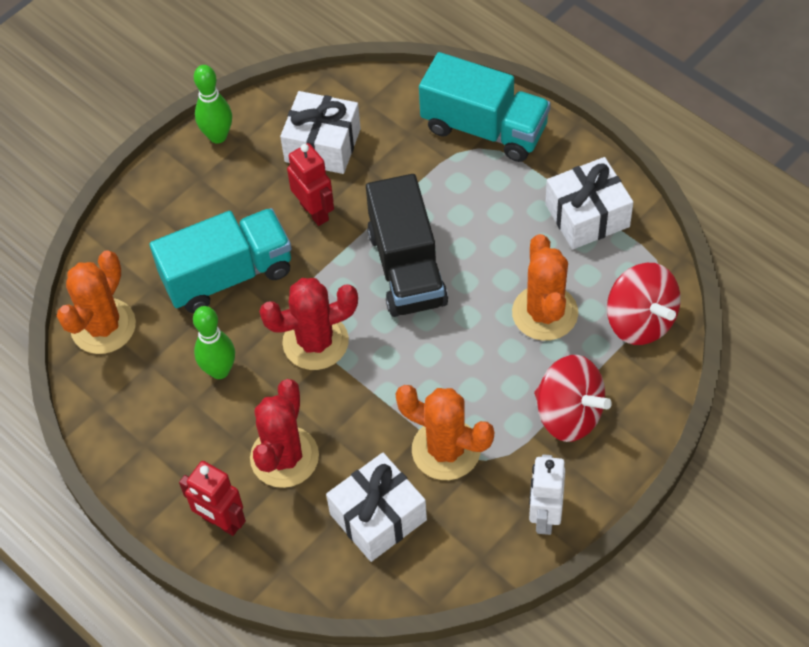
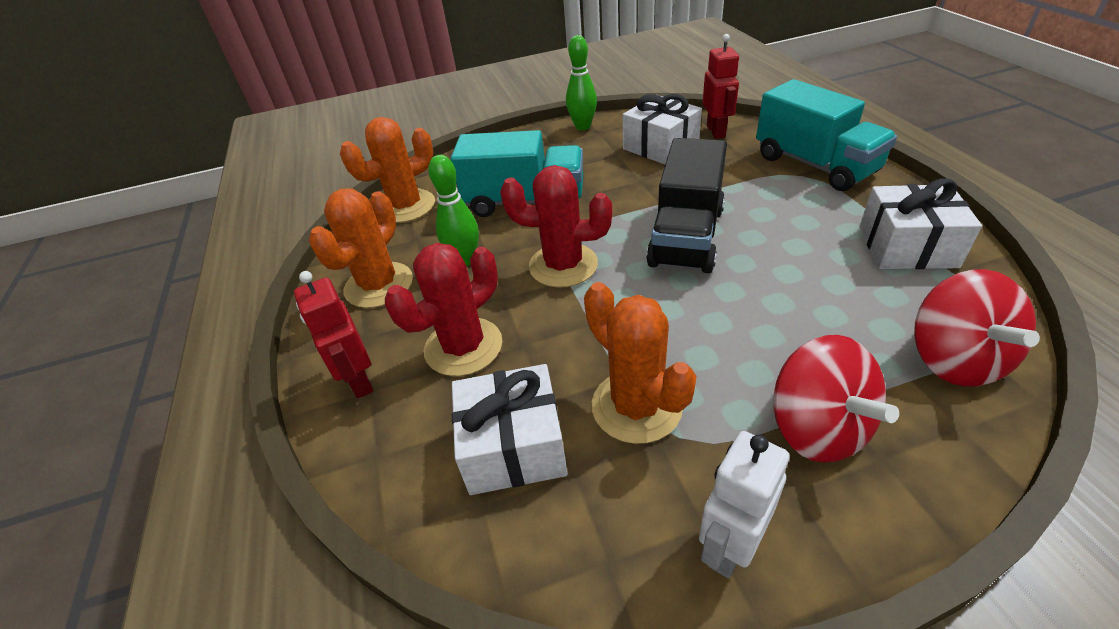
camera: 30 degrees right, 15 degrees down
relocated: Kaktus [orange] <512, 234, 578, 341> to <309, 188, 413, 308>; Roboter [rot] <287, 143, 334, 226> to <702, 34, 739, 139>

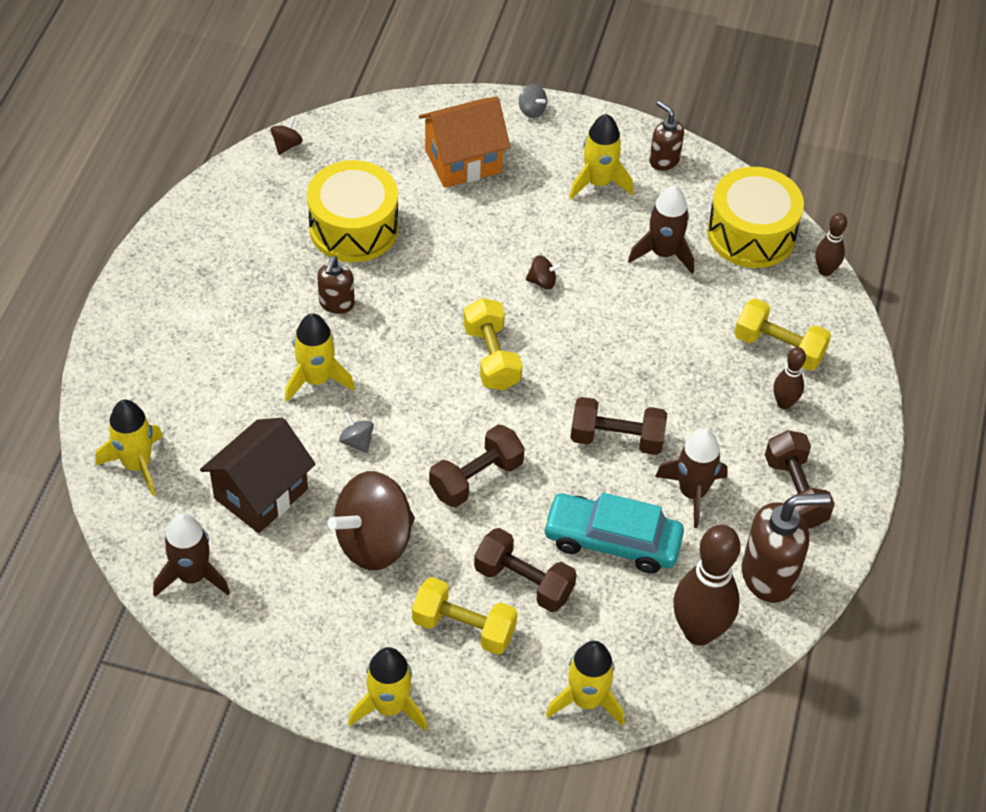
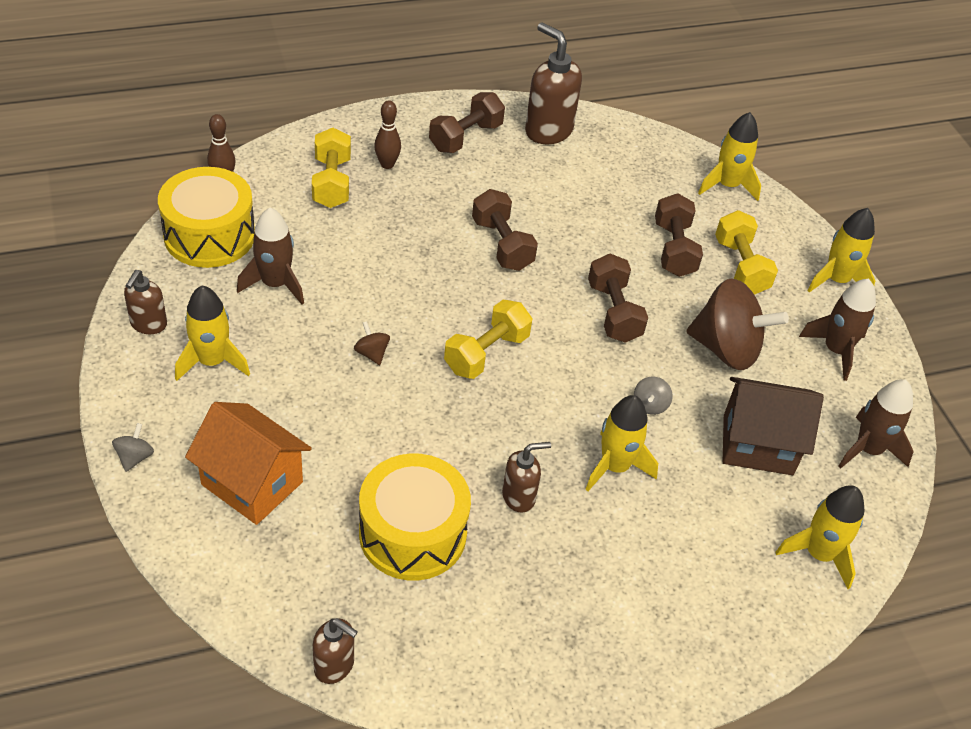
camera: 125 degrees left, 5 degrees down
missing: Auto [türkis] <542, 492, 684, 574>; Bowlingkegel [braun] <673, 525, 741, 646>
relocated: Rakete [braun] <655, 429, 728, 528> to <799, 279, 876, 381>
exchanged: Kreisel [braun] <271, 116, 303, 155> to Seifenspender [braun] <313, 618, 358, 684>
spun: Hantel [braun] <429, 425, 525, 507> = <588, 253, 648, 343> 60 degrees clockwise

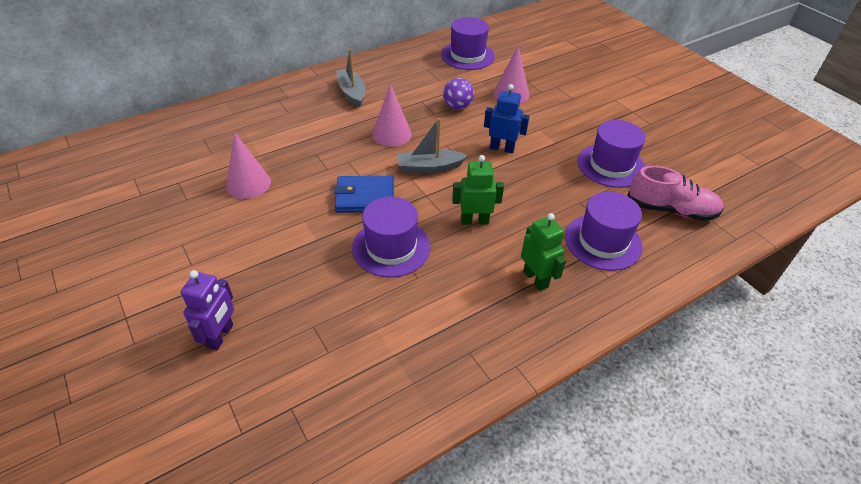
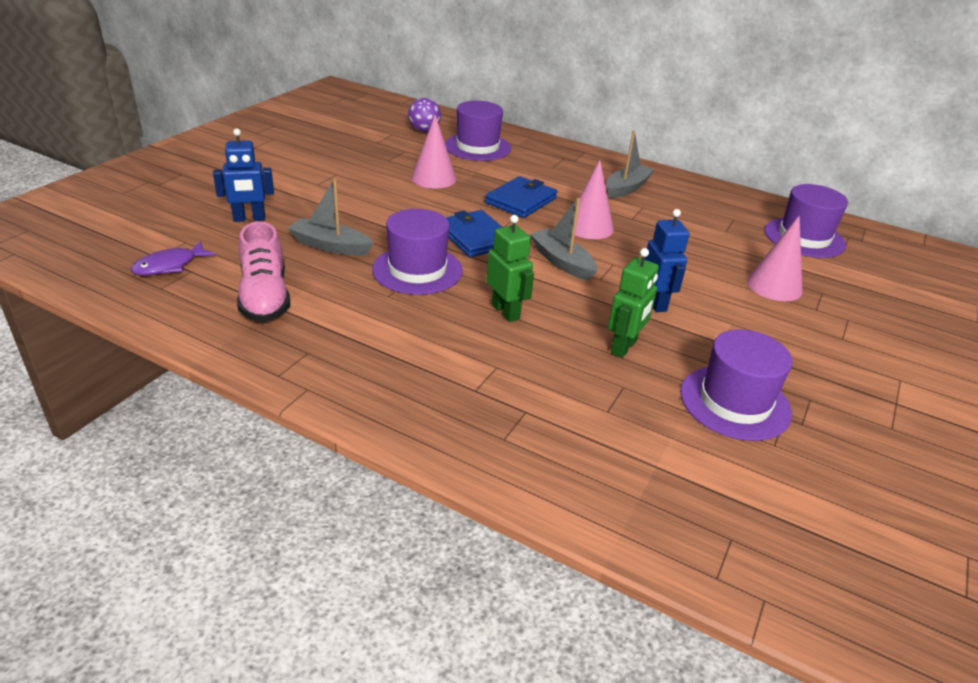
camera: 60 degrees right, 10 degrees down
appeared: Fisch [lila] <131, 241, 216, 275>; Boot [grau] <288, 179, 374, 256>; Geldbörse [blau] <485, 176, 557, 218>
relocated: Schuh [rosa] <628, 166, 724, 221> to <237, 221, 290, 322>; Ball [lila] <443, 78, 474, 110> to <408, 98, 441, 132>; Hut [lila] <565, 192, 643, 271> to <445, 101, 511, 161>; Roboter [grün] <521, 213, 566, 291> to <608, 248, 659, 358>
colour: Roboter [lila] <181, 270, 234, 350> to Roboter [blau] <213, 128, 274, 222>

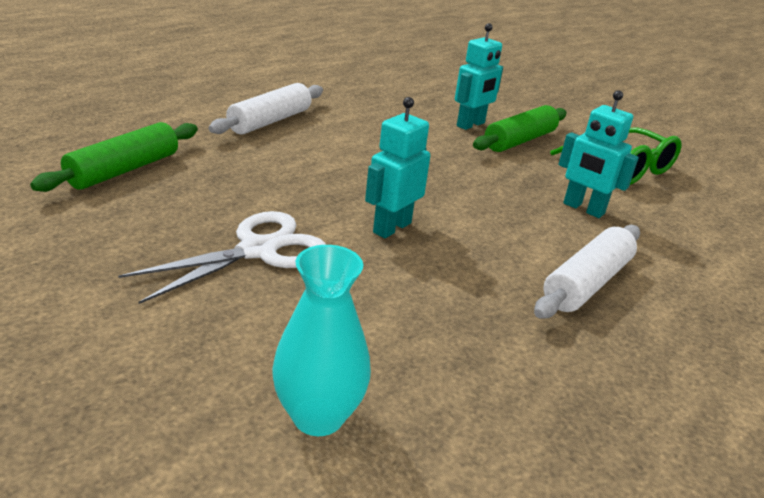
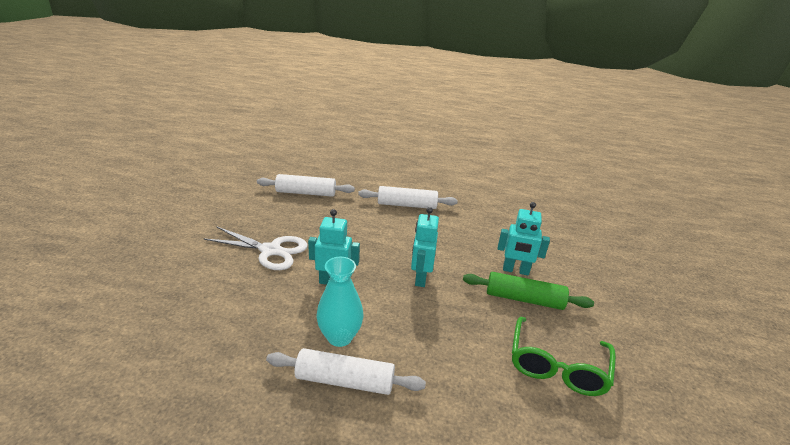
camera: 60 degrees right, 0 degrees up
relocated: Vase [türkis] <272, 245, 371, 436> to <316, 257, 363, 347>; Roboter [türkis] <559, 90, 639, 218> to <411, 207, 439, 287>
colour: Nudelholz [grün] <30, 122, 198, 192> to Nudelholz [weiß] <257, 174, 355, 197>

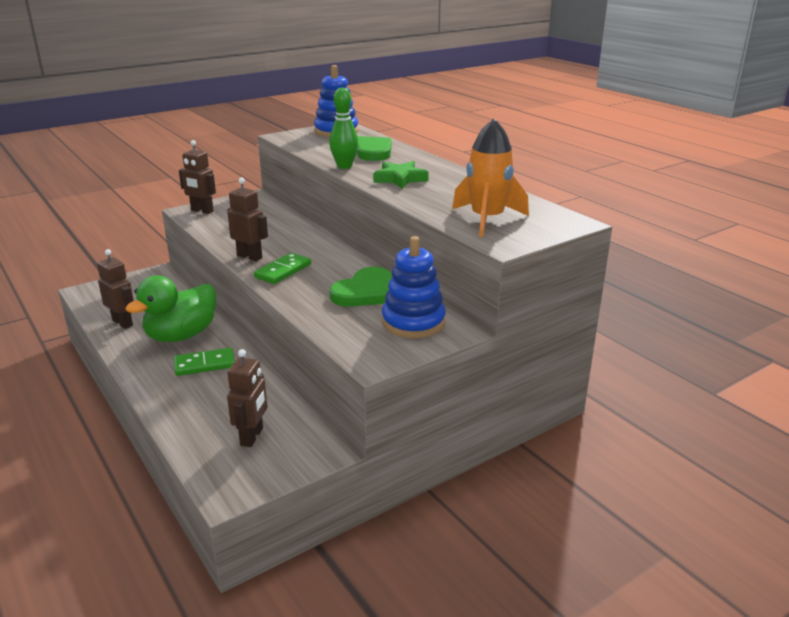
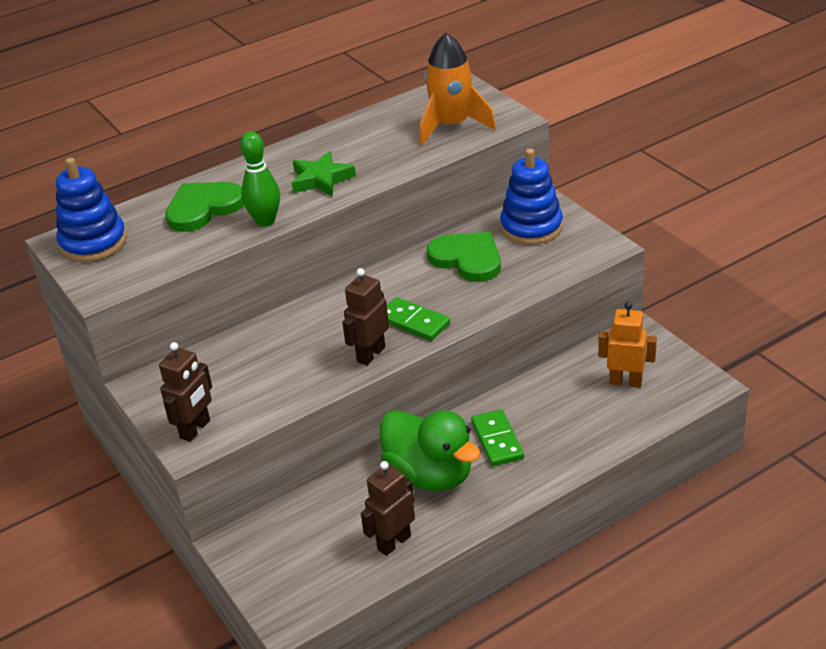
camera: 85 degrees left, 10 degrees up
colour: Roboter [braun] <227, 349, 268, 447> to Roboter [orange] <598, 302, 657, 387>

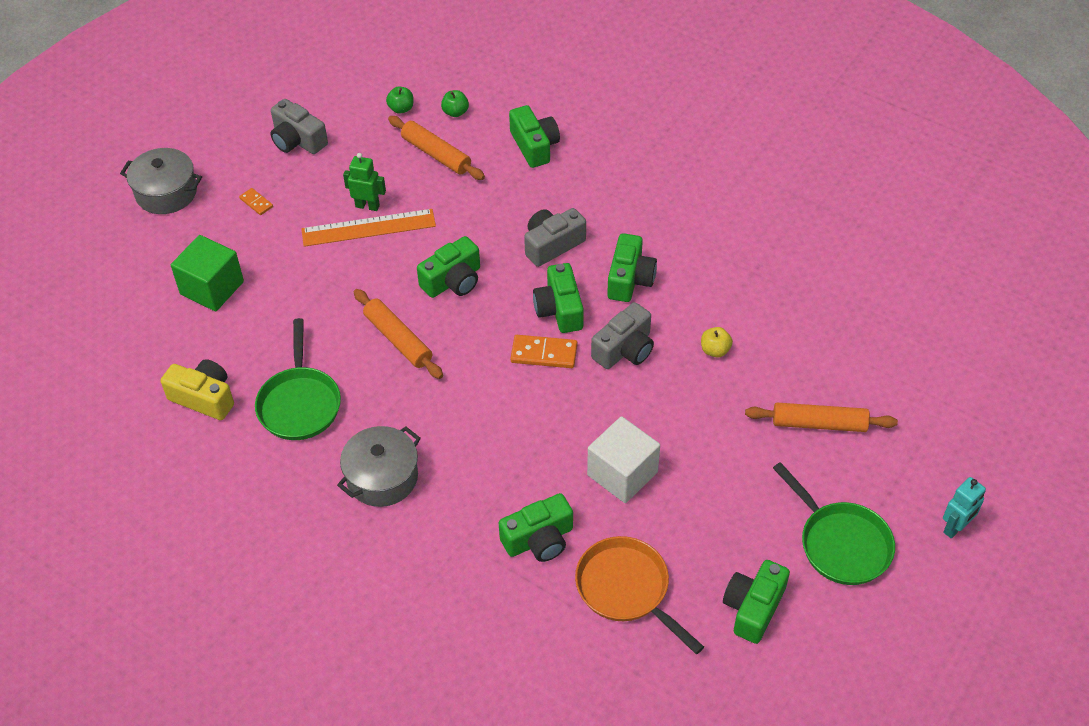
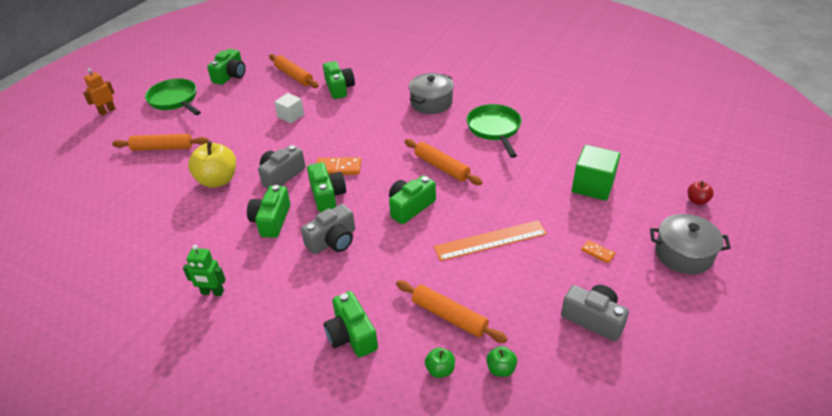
camera: 175 degrees right, 10 degrees down
missing: Kamera [gelb] <161, 359, 234, 420>
appeared: Apfel [rot] <688, 181, 714, 205>
relocated: Roboter [grün] <343, 153, 386, 211> to <183, 245, 226, 296>
exchanged: Pfanne [orange] <575, 536, 704, 654> to Nudelholz [orange] <269, 54, 319, 88>
colour: Roboter [türkis] <943, 477, 986, 539> to Roboter [orange] <83, 68, 116, 116>
spun: Kamera [grün] <499, 493, 573, 562> = <323, 61, 355, 99> 105 degrees clockwise
size: Apfel [gelb] <701, 327, 733, 358> = <188, 141, 236, 188> x2.05; Kubus [weiß] <587, 416, 660, 503> = <274, 93, 304, 123> x0.64

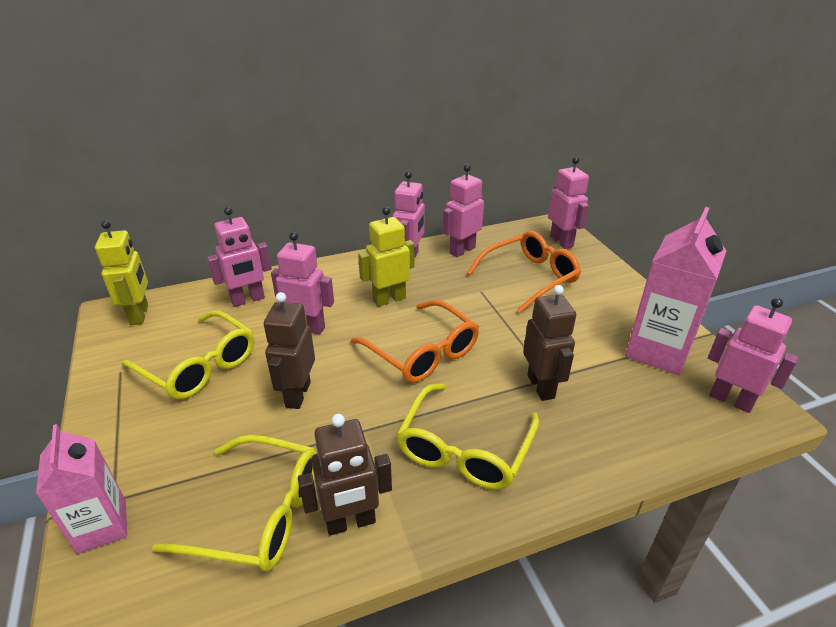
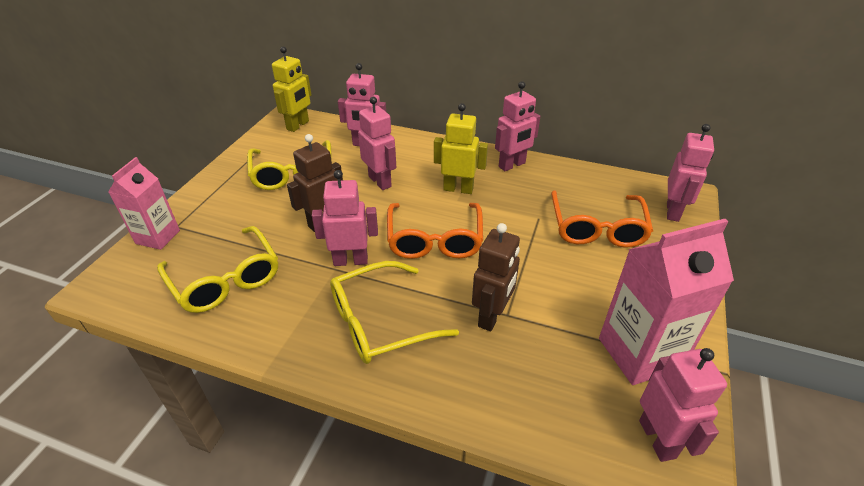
camera: 40 degrees right, 5 degrees up
missing: Roboter [braun] <298, 414, 392, 536>
relocated: Roboter [rosa] <442, 164, 484, 257> to <312, 170, 378, 266>
spun: Brille [orange] <467, 231, 581, 313> = <551, 191, 653, 248> 90 degrees clockwise

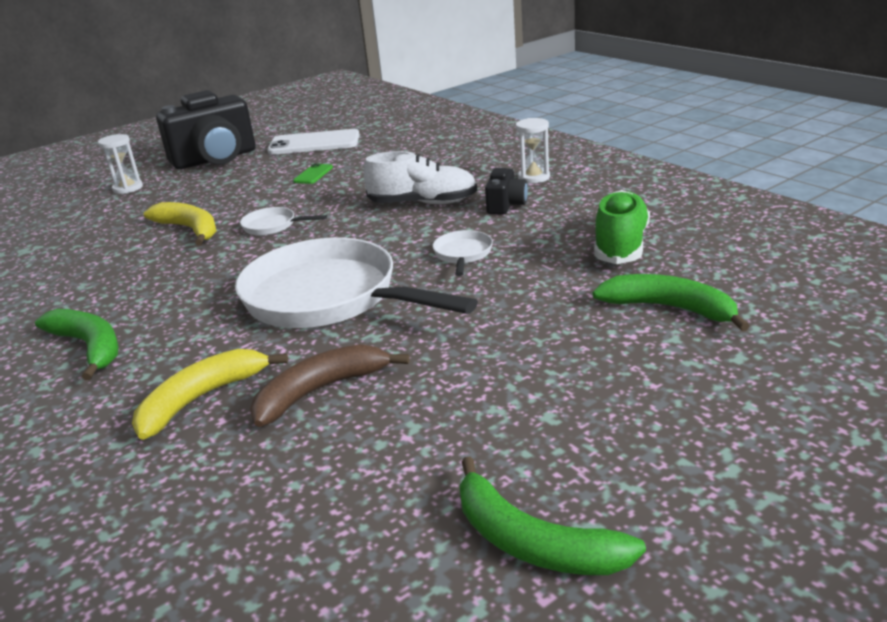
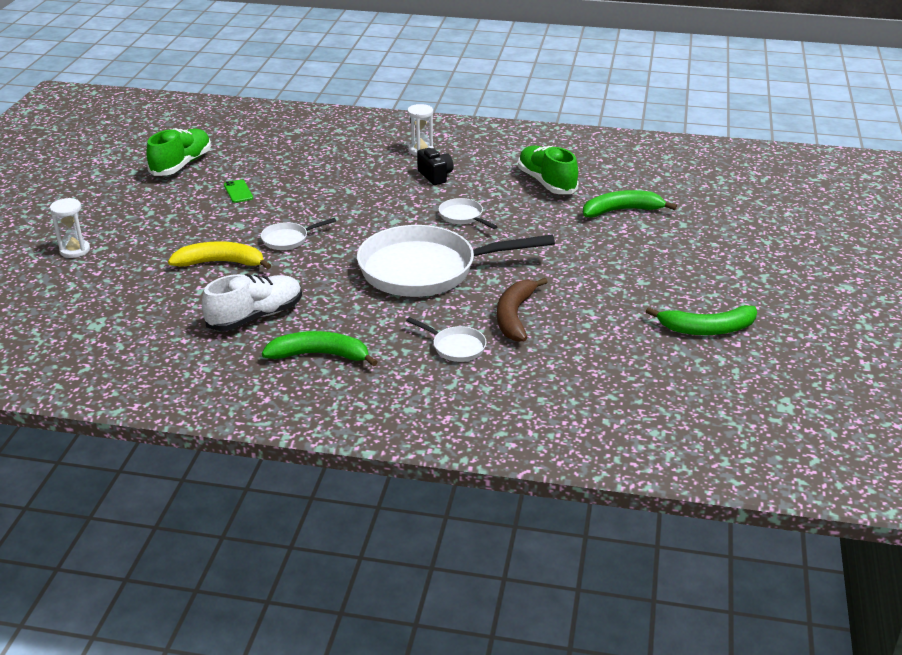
camera: 45 degrees left, 5 degrees up
missing: Kamera [schwarz] <156, 90, 256, 169>
relocated: Schuh [weiß] <363, 151, 477, 204> to <202, 274, 302, 331>
exchanged: Handy [weiß] <267, 129, 359, 155> to Schuh [grün] <146, 128, 211, 176>; Banane [gelb] <132, 349, 288, 440> to Pfanne [weiß] <406, 317, 487, 362>

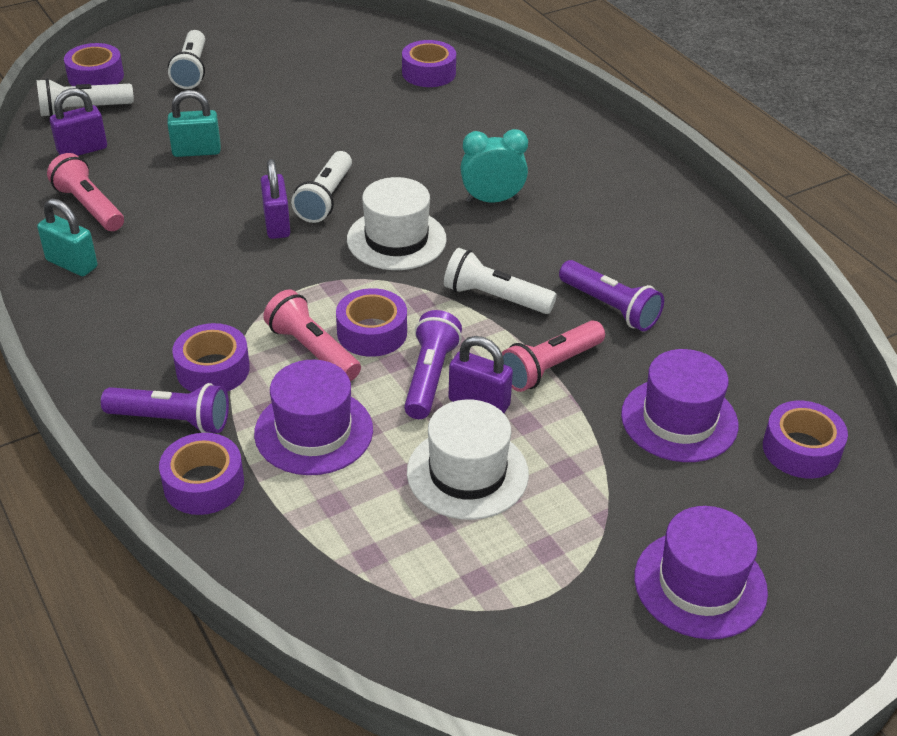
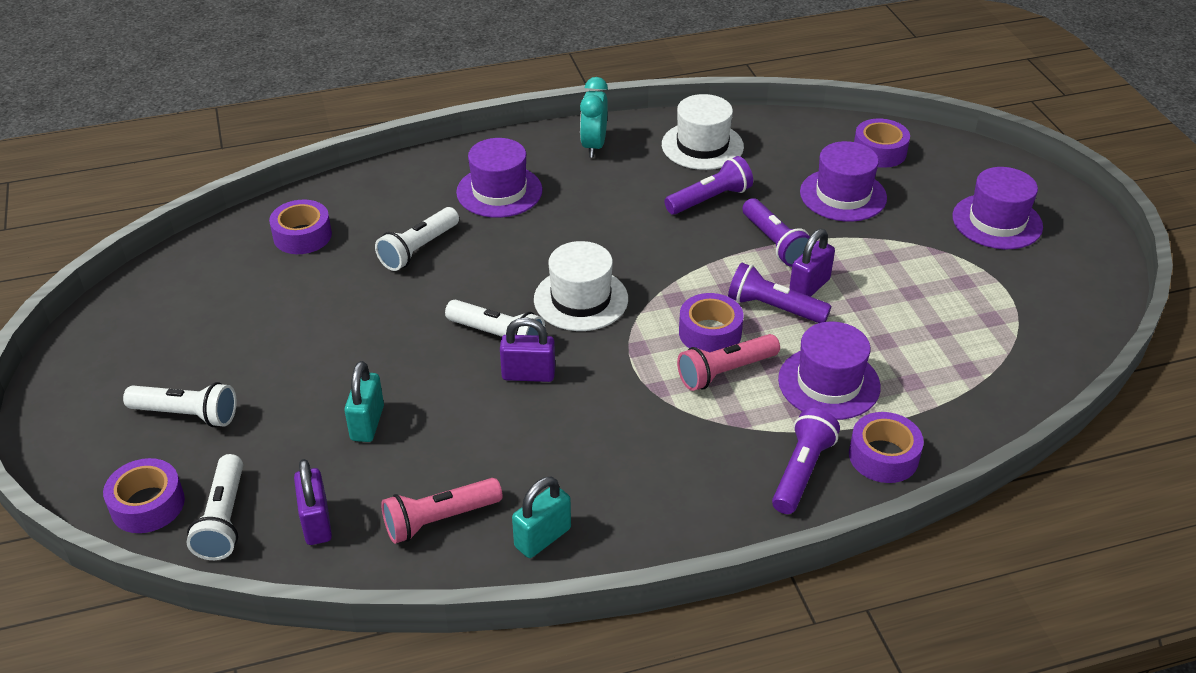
camera: 75 degrees left, 0 degrees up
missing: Klebeband [lila] <172, 323, 250, 392>
appeared: Hut [lila] <456, 138, 543, 218>
relocated: Taschenlampe [weiß] <444, 248, 557, 314> to <375, 207, 459, 271>; Wecker [türkis] <460, 129, 528, 203> to <580, 77, 608, 158>; Hut [weiß] <407, 399, 529, 520> to <662, 94, 744, 170>
colour: Taschenlampe [rosa] <502, 320, 605, 392> to Taschenlampe [lila] <742, 198, 810, 267>

